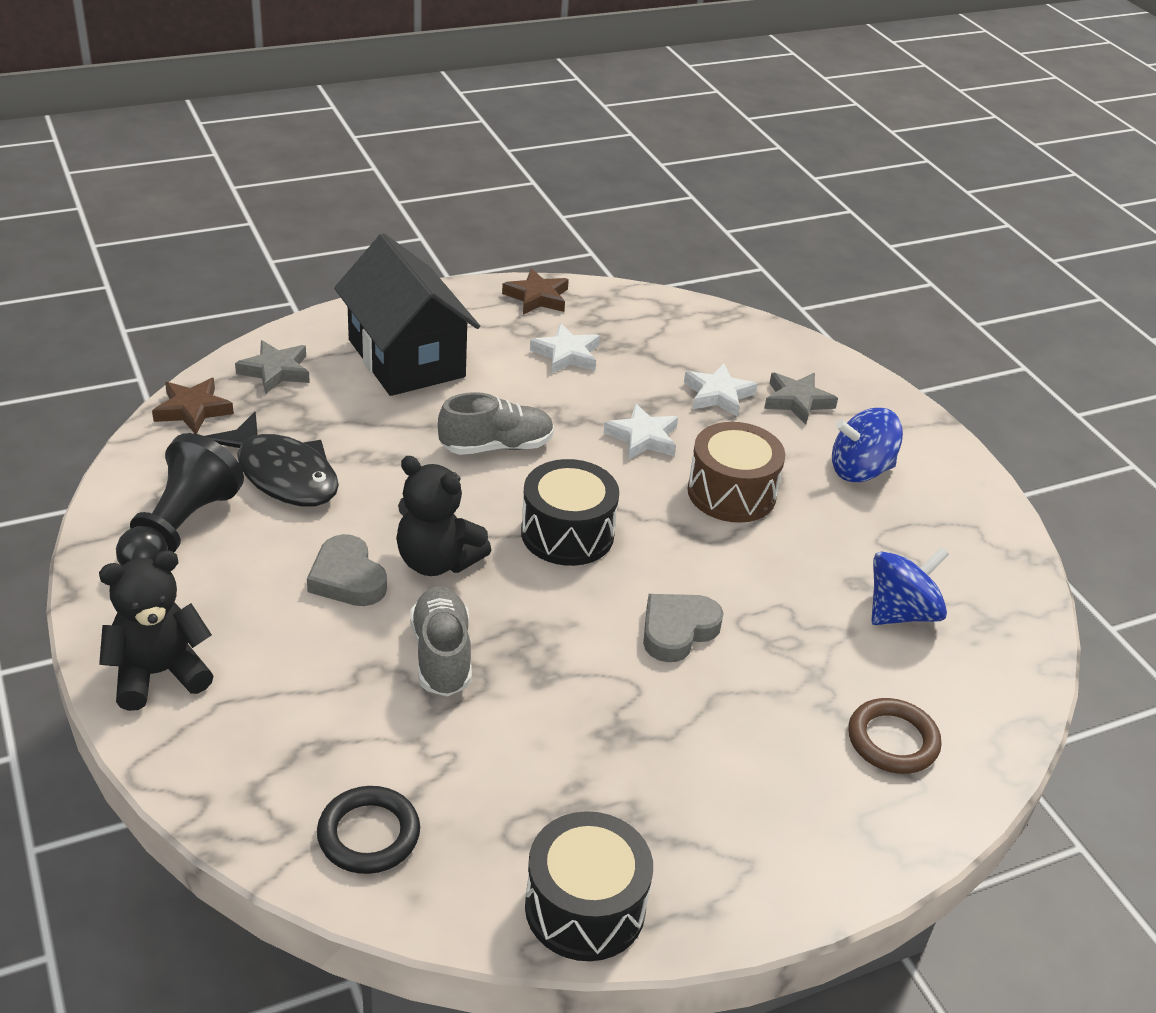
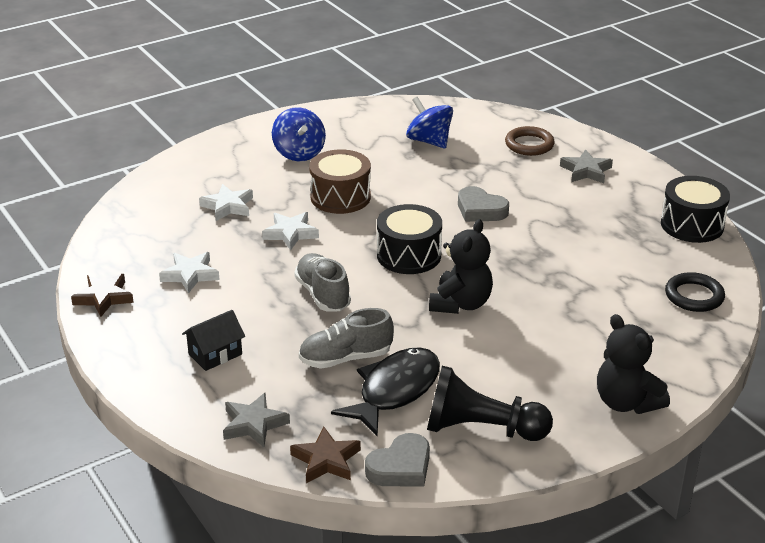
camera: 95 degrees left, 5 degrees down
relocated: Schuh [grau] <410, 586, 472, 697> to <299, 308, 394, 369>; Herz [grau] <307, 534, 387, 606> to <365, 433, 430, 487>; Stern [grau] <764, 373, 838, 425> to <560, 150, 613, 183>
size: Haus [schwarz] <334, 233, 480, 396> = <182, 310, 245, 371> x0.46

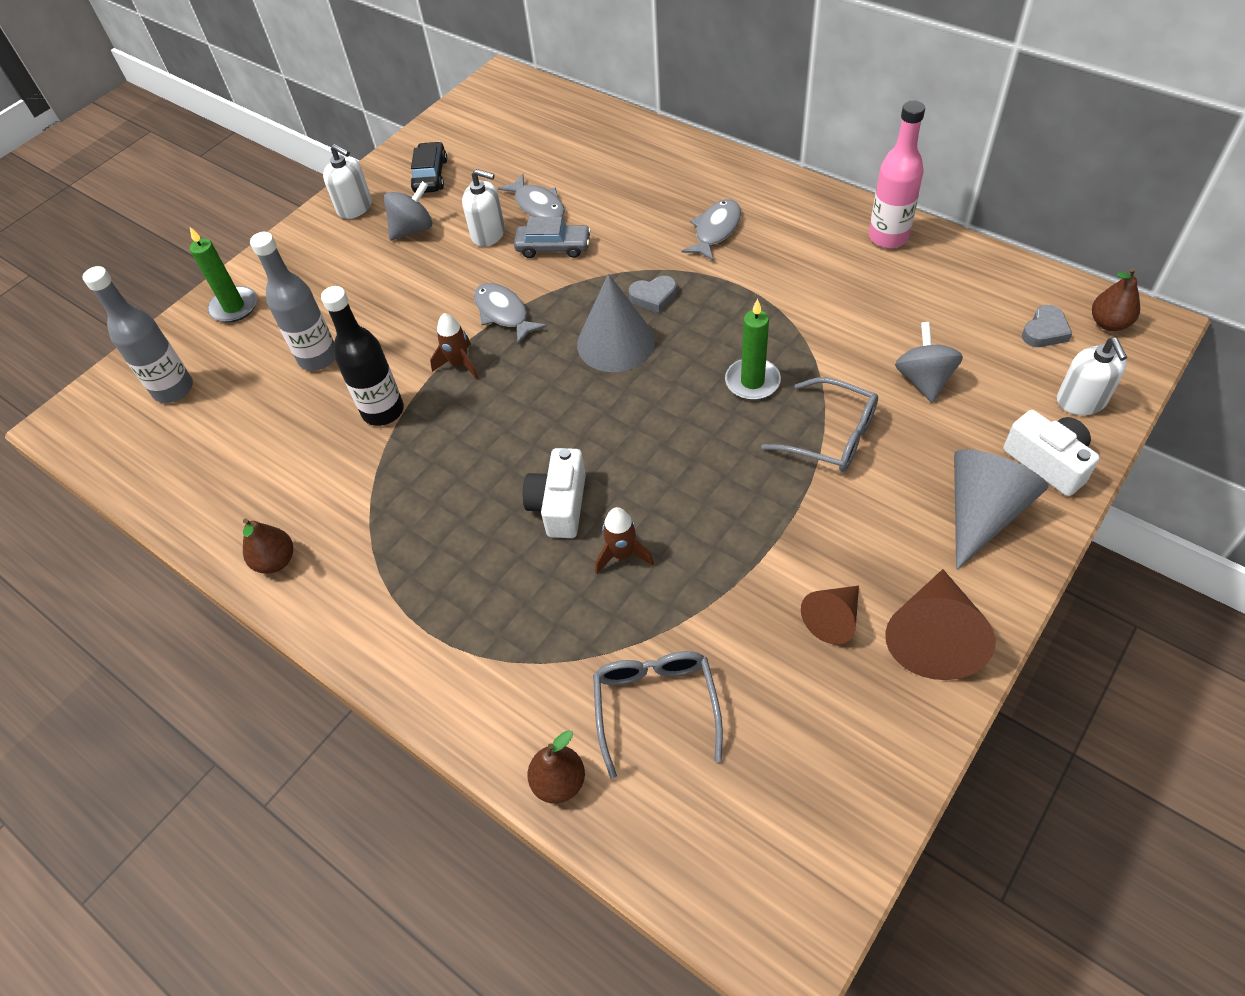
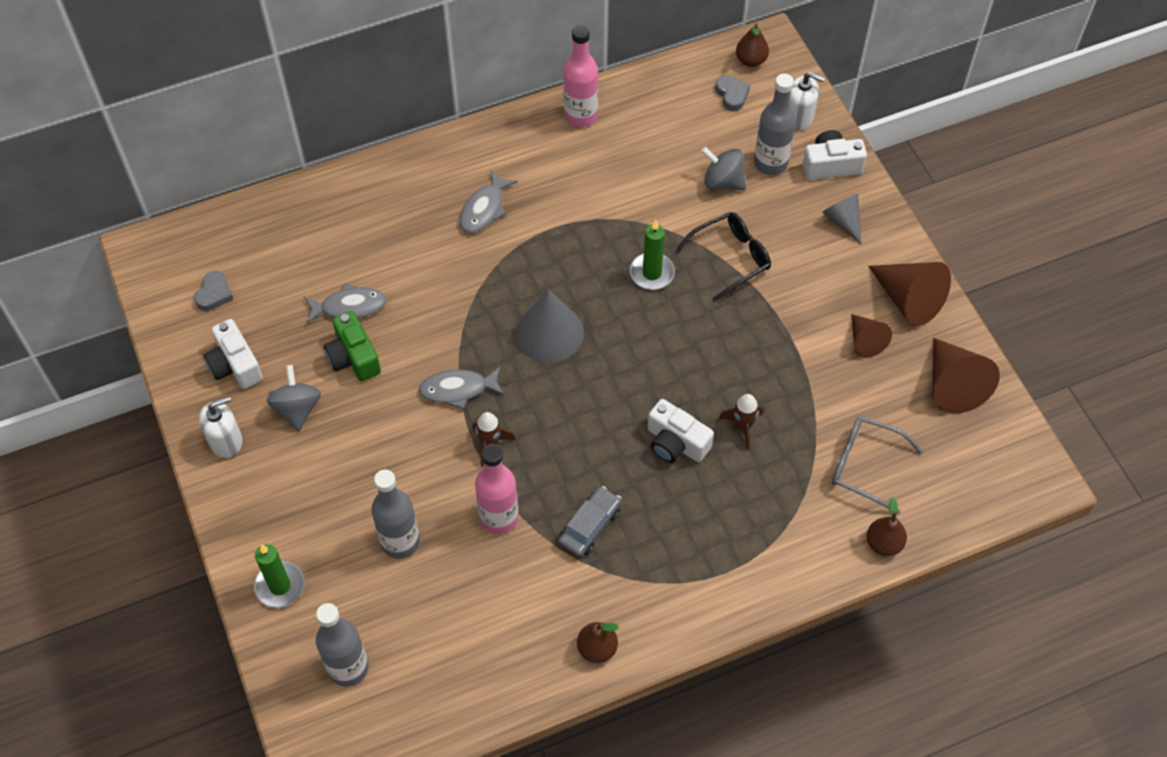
camera: 65 degrees left, 5 degrees up
appeared: Flasche [grau] <754, 74, 796, 175>; Kegel [braun] <933, 338, 1000, 413>
relocated: Herz [grau] <629, 276, 677, 313> to <194, 271, 233, 311>; Auto [grau] <514, 217, 591, 258> to <558, 486, 622, 558>
exchanged: Auto [schwarz] <410, 142, 447, 193> to Kamera [weiß] <204, 319, 263, 389>; Seifenspender [weiß] <462, 169, 505, 247> to Kamera [grün] <324, 311, 381, 381>
colour: Flasche [schwarz] <321, 286, 404, 426> to Flasche [rosa] <475, 444, 519, 534>; Brille [grau] <761, 377, 878, 472> to Brille [schwarz] <676, 212, 771, 302>
spun: Fisch [grau] <682, 199, 741, 261> = <460, 170, 517, 233> 120 degrees counterclockwise
size: Kegel [grau] <954, 449, 1048, 570> = <822, 194, 861, 244> x0.60

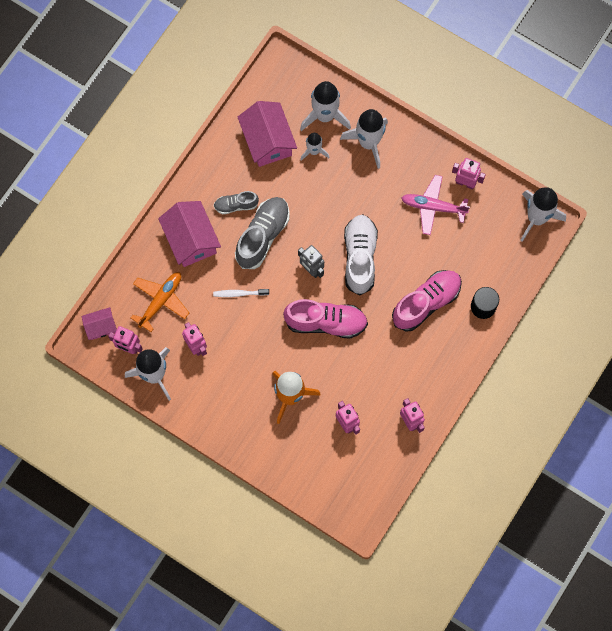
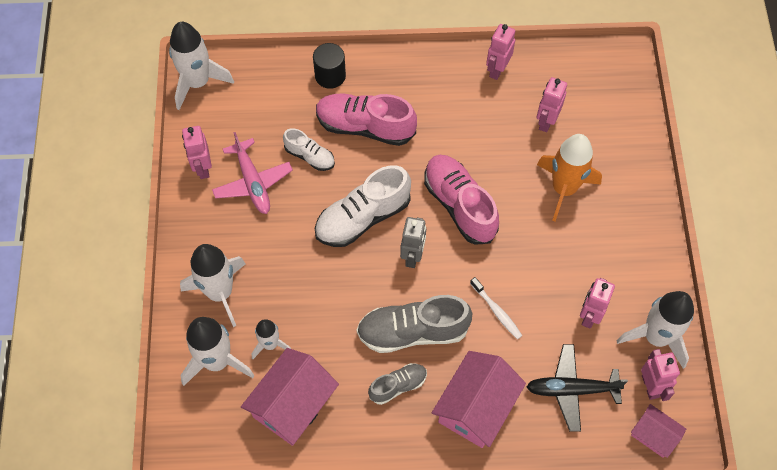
camera: 125 degrees left, 10 degrees down
appeared: Schuh [weiß] <283, 128, 335, 171>
colour: Flugzeug [orange] <131, 272, 189, 332> to Flugzeug [schwarz] <526, 344, 628, 432>
spun: Schuh [grau] <213, 191, 259, 214> = <368, 363, 427, 405> 75 degrees counterclockwise

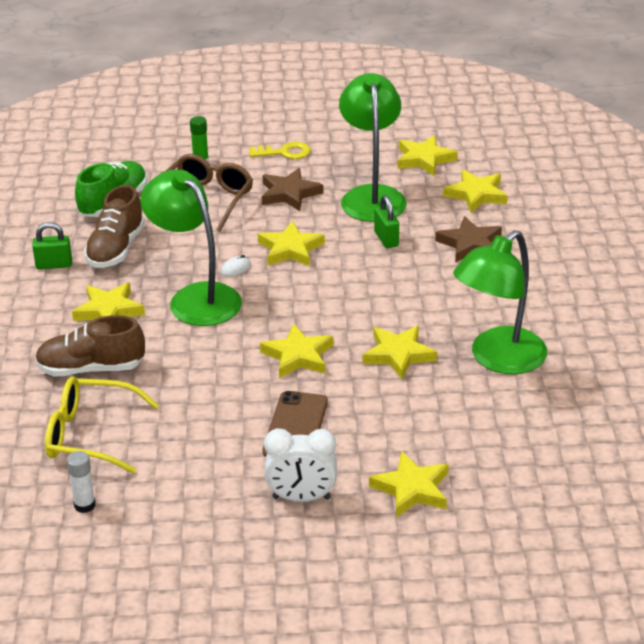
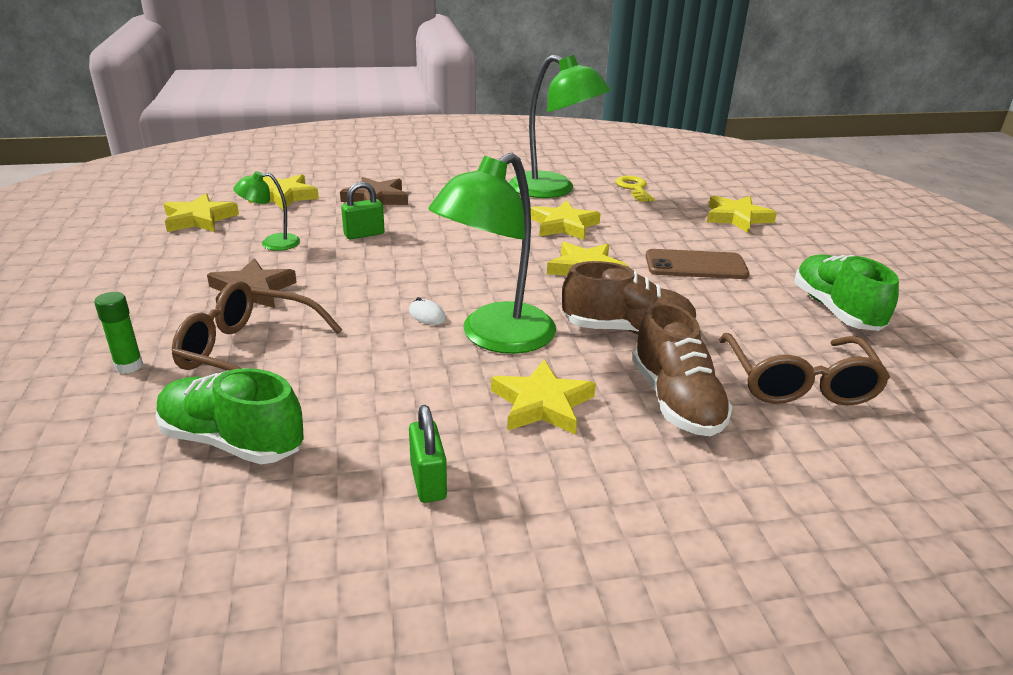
camera: 100 degrees left, 5 degrees down
missing: Klebestift [weiß] <67, 451, 95, 513>; Stern [gelb] <258, 221, 325, 266>; Wecker [weiß] <264, 428, 337, 502>
appeared: Schuh [grün] <794, 254, 899, 331>
relocated: Schuh [braun] <84, 185, 145, 268> to <562, 261, 698, 335>; Schlüssel [gelb] <249, 142, 311, 159> to <616, 176, 655, 202>
colour: Brille [gelb] <45, 377, 159, 473> to Brille [braun] <719, 333, 890, 405>
size: Lampe [grün] <339, 73, 407, 222> = <233, 171, 300, 251> x0.48

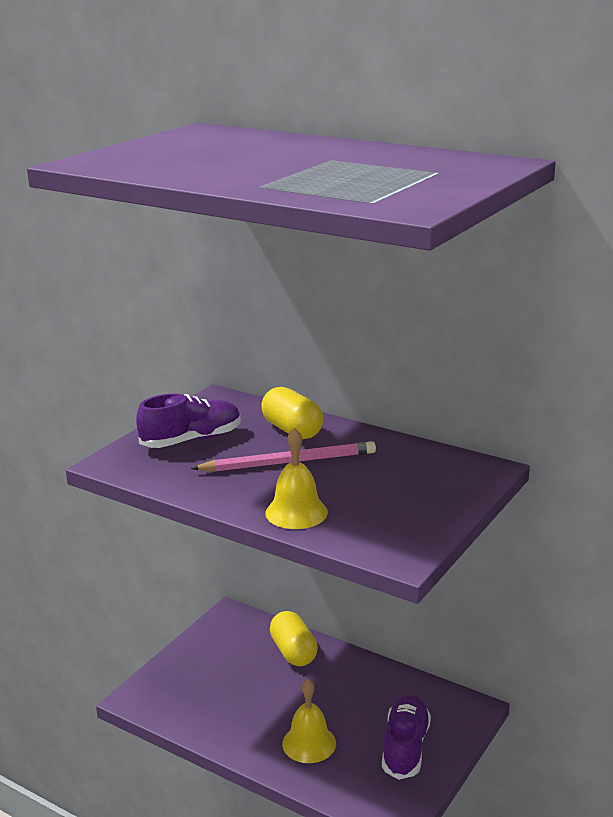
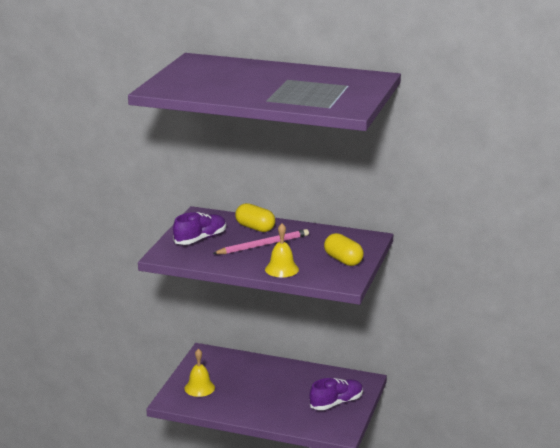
camera: 15 degrees left, 0 degrees up
relocated: Glocke [gelb] <282, 679, 336, 763> to <185, 349, 215, 397>; Kapsel [gelb] <270, 611, 318, 666> to <324, 233, 364, 266>
spun: Schuh [lila] <382, 695, 431, 780> = <309, 378, 363, 410> 60 degrees clockwise

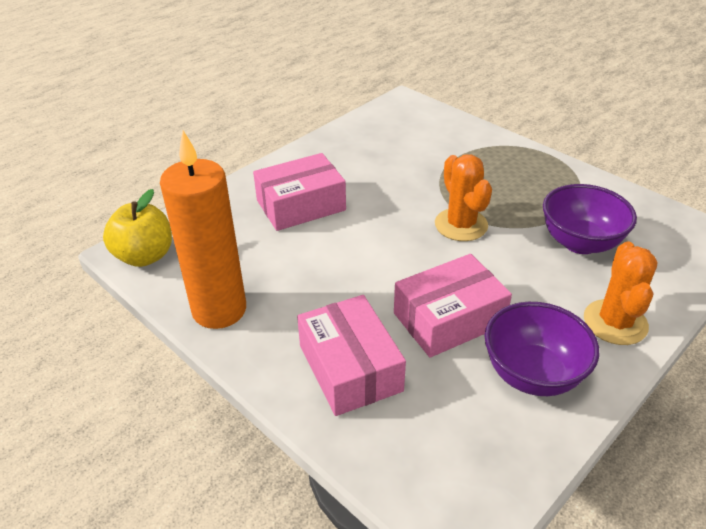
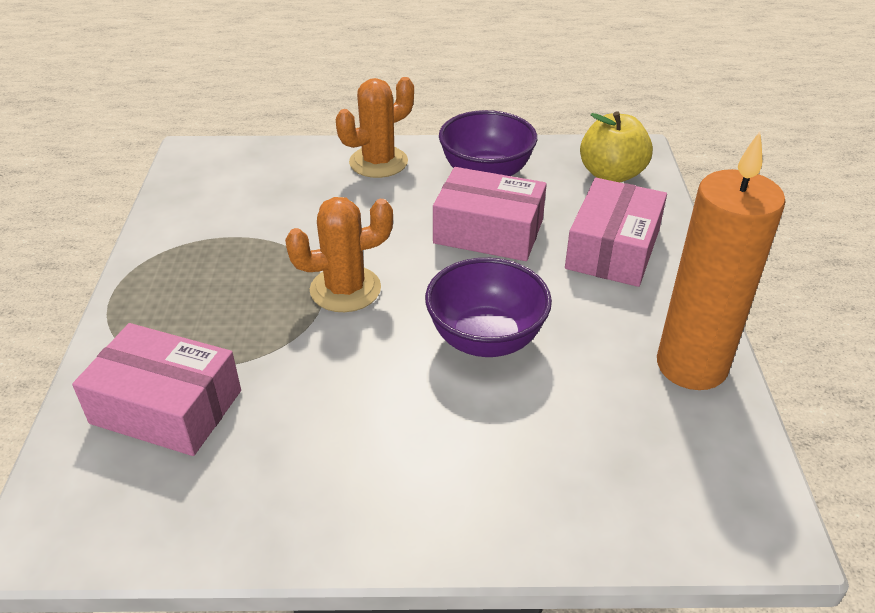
camera: 135 degrees left, 0 degrees up
relocated: Schachtel [rosa] <253, 153, 346, 231> to <72, 323, 241, 456>; Schüssel [lila] <543, 184, 637, 254> to <425, 258, 552, 357>; Apfel [gelb] <103, 189, 172, 267> to <580, 111, 653, 182>
spun: Kaktus [orange] <435, 154, 492, 241> = <285, 197, 393, 312> 45 degrees clockwise

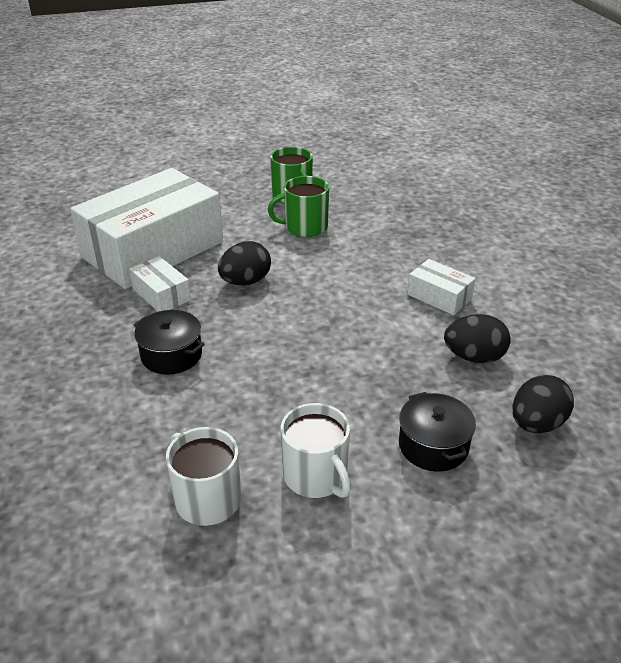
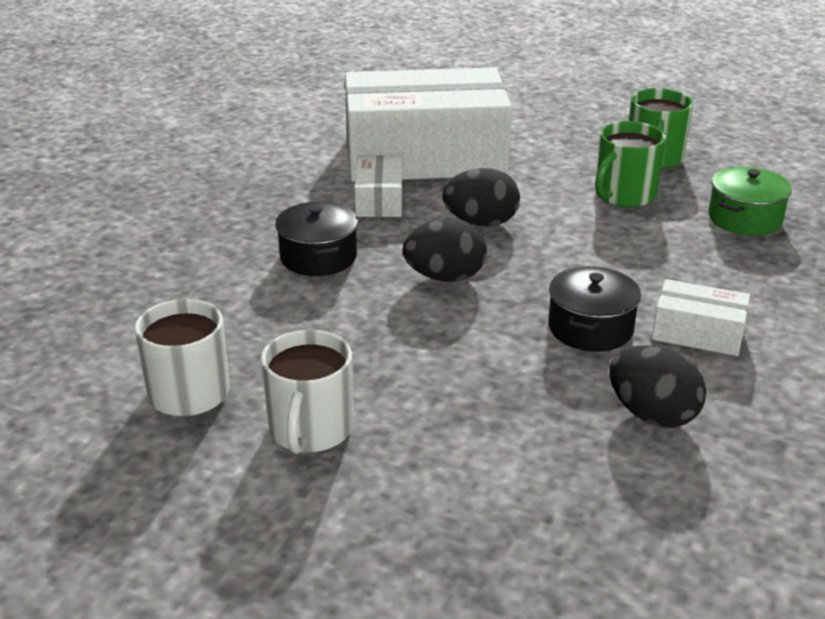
camera: 40 degrees right, 5 degrees down
appeared: Kochtopf [grün] <708, 167, 792, 236>
relocated: Ei [schwarz] <512, 375, 574, 433> to <403, 219, 487, 282>; Kochtopf [schwarz] <399, 392, 476, 472> to <548, 266, 641, 352>
spun: Tasse [grün] <268, 176, 329, 237> = <595, 121, 666, 208> 75 degrees counterclockwise; Schachtel [weiß] <408, 259, 476, 315> = <652, 279, 750, 356> 60 degrees counterclockwise

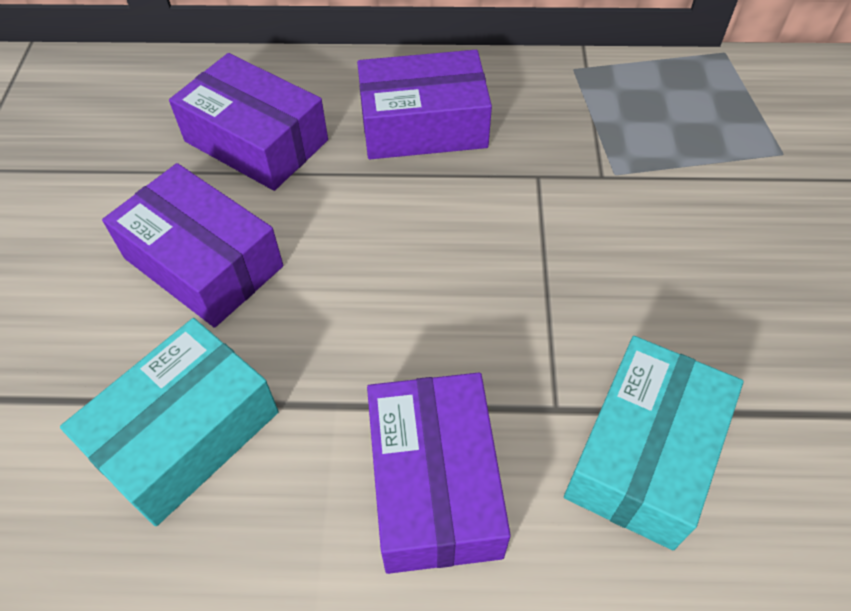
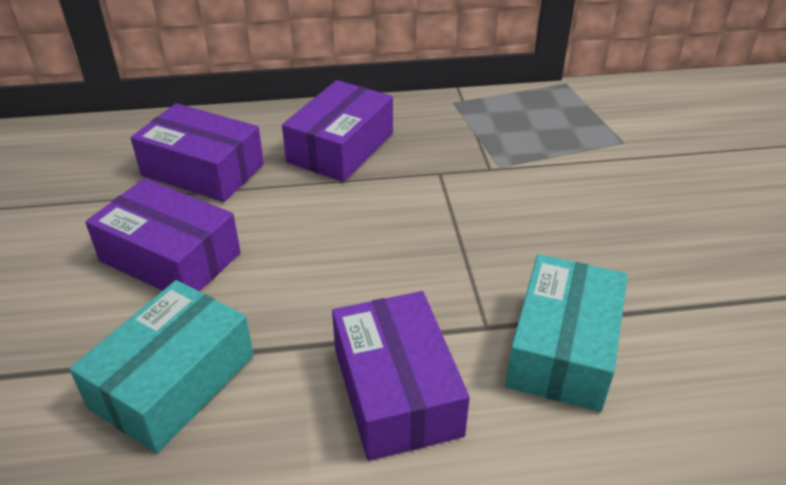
camera: 10 degrees left, 15 degrees down
spun: Schachtel [lila] <357, 50, 492, 159> = <282, 80, 393, 182> 45 degrees counterclockwise

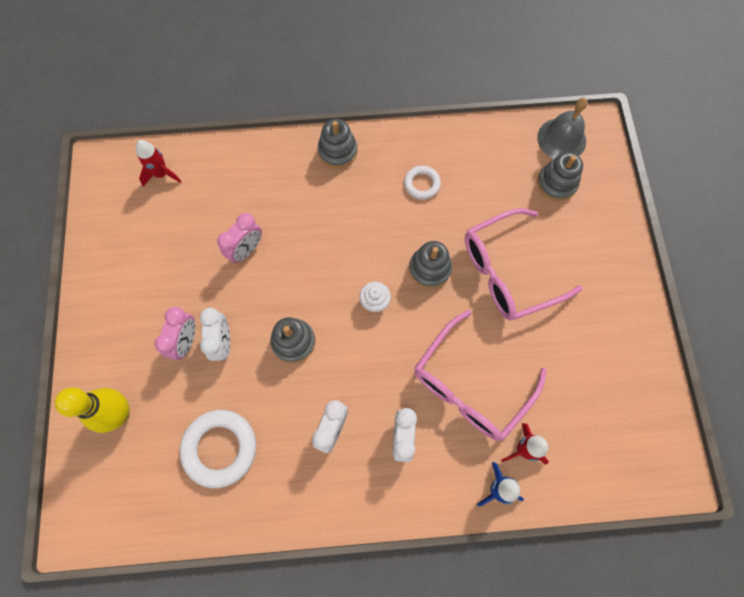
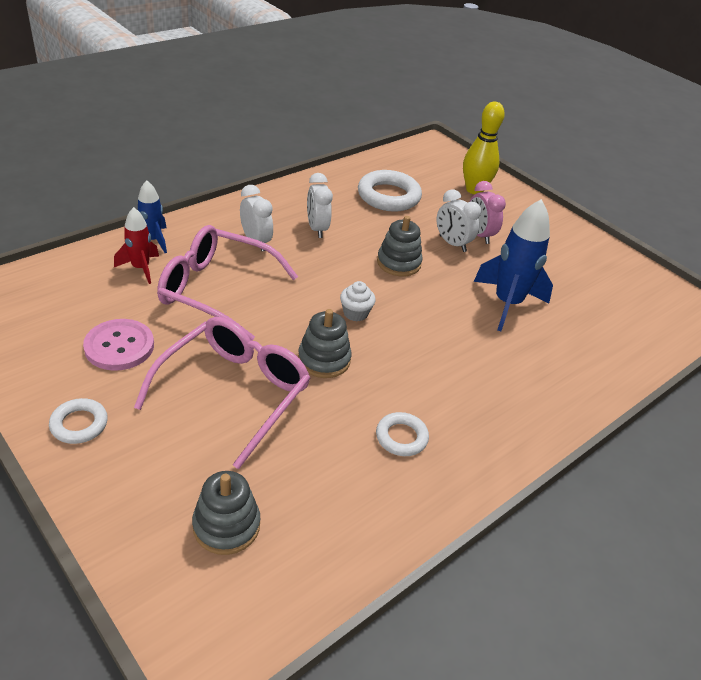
camera: 140 degrees right, 30 degrees down
missing: Rakete [rot] <136, 140, 182, 187>; Stapelspielzeug [grau] <318, 119, 358, 169>; Glocke [grau] <537, 98, 588, 159>
appeared: Ring [weiß] <49, 398, 108, 444>; Knopf [rosa] <83, 319, 154, 371>
exchanged: Wecker [rosa] <217, 213, 262, 263> to Rakete [blau] <474, 199, 553, 331>
spun: Brille [rosa] <414, 310, 547, 441> = <157, 225, 298, 341> 75 degrees counterclockwise

